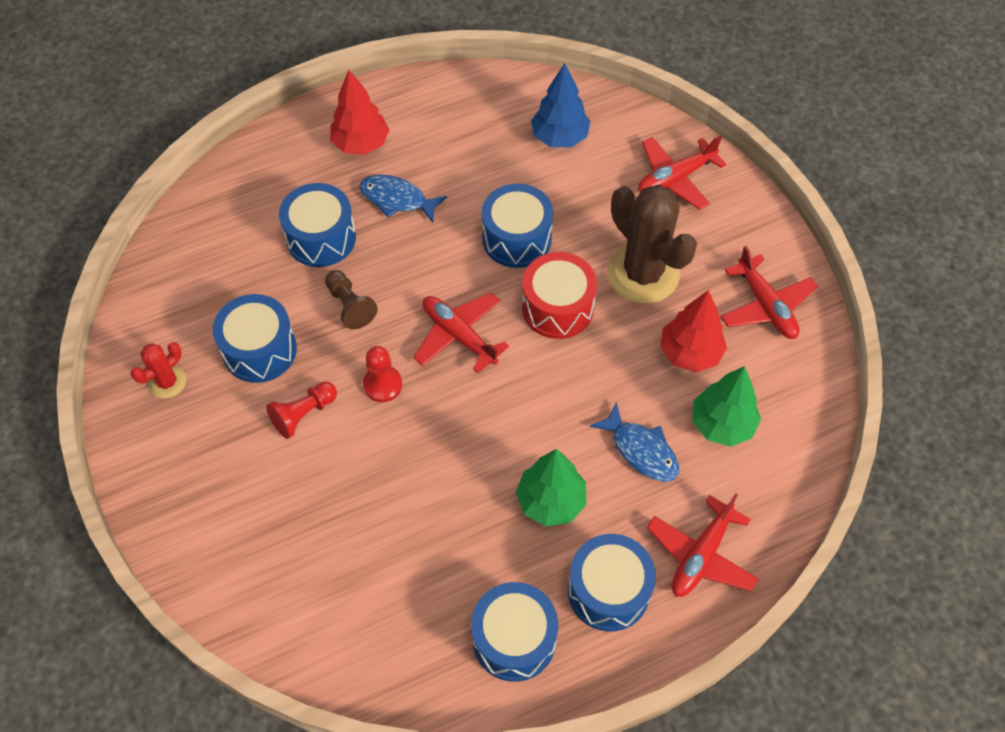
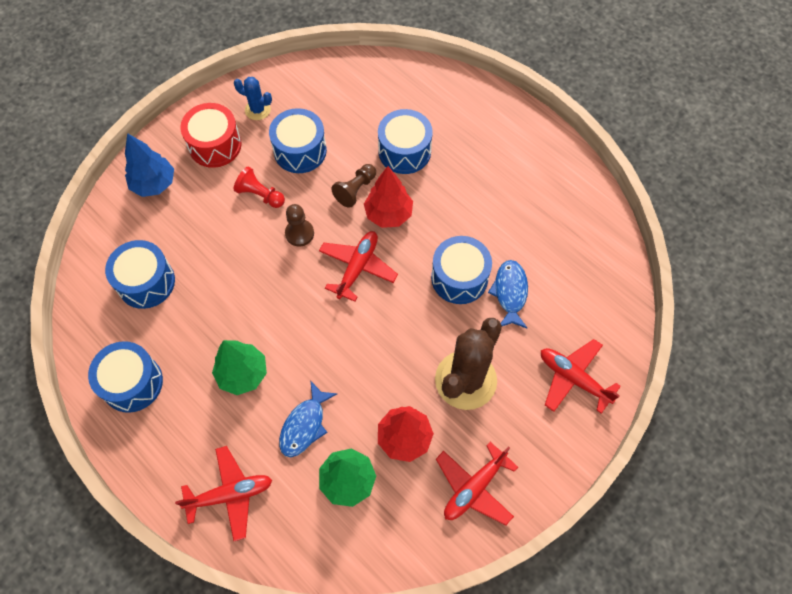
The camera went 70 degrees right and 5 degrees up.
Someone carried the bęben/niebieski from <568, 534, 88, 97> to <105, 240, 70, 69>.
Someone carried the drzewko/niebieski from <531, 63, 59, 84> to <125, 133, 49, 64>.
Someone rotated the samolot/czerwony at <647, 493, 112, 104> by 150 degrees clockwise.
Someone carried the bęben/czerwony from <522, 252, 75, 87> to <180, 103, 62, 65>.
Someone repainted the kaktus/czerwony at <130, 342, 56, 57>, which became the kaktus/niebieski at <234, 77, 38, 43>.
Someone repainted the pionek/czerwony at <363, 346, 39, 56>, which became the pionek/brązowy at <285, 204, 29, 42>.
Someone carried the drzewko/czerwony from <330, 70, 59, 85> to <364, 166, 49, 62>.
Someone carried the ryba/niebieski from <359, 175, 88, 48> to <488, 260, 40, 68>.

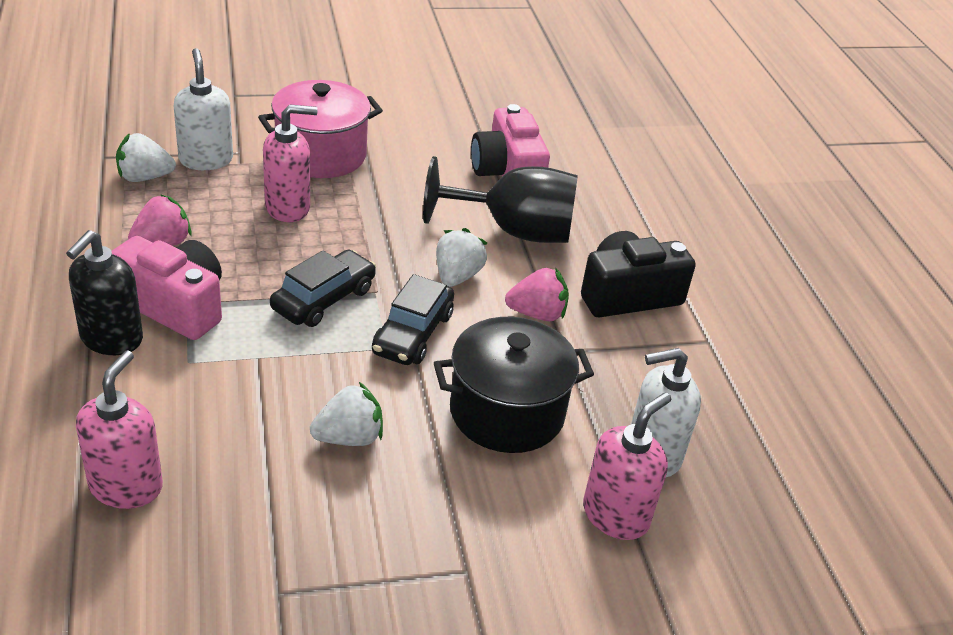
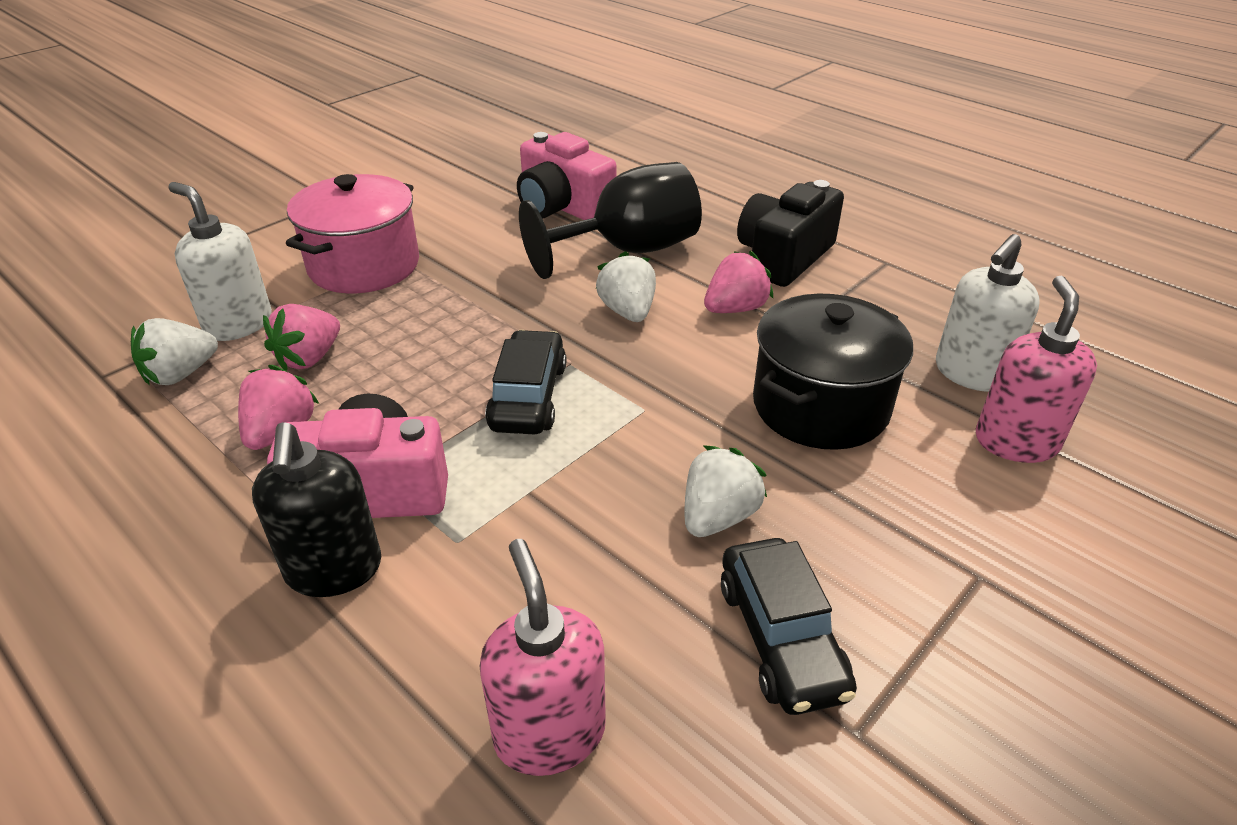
The camera went 30 degrees left and 0 degrees up.
Someone put down the truskawka/różowy at <263, 304, 77, 67>.
Someone carried the samochód/czarny from <372, 274, 82, 91> to <721, 538, 136, 177>.
Someone took away the dozownik mydła/różowy at <263, 104, 55, 118>.

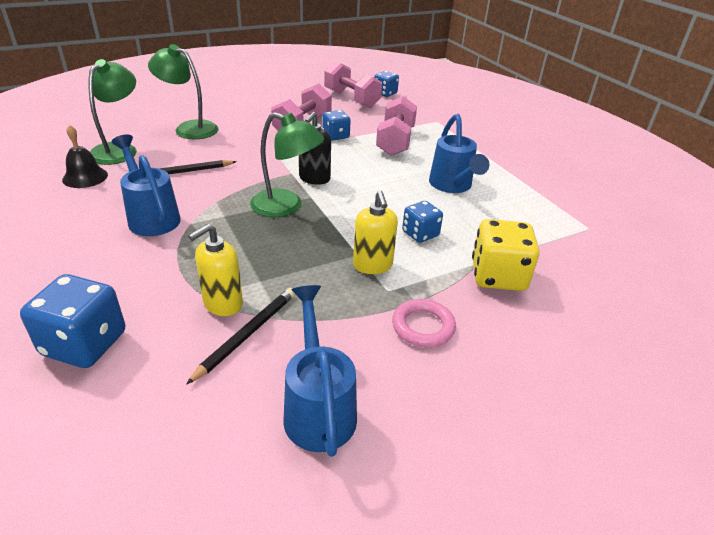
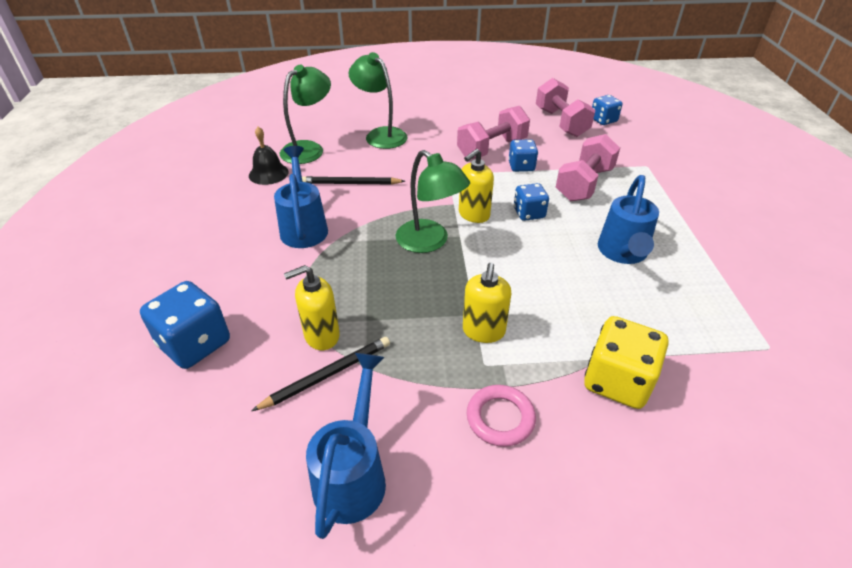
The camera went 25 degrees right and 5 degrees up.
Someone repainted the dozownik mydła/czarny at <299, 112, 32, 73>, which became the dozownik mydła/żółty at <459, 149, 35, 74>.
Someone carried the kostka do gry/niebieski from <402, 201, 41, 42> to <514, 183, 35, 38>.

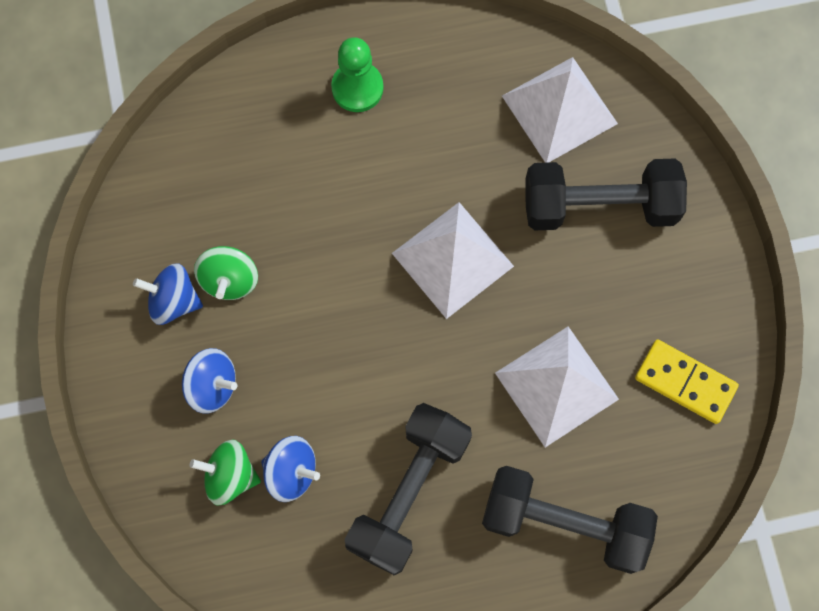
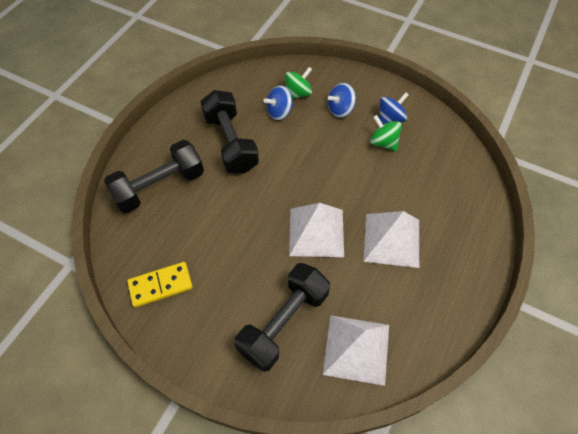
The camera went 130 degrees right and 15 degrees down.
Someone carried the piramida/biały from <495, 326, 124, 121> to <363, 211, 56, 57>.
Someone took away the pionek/zielony at <331, 37, 53, 75>.

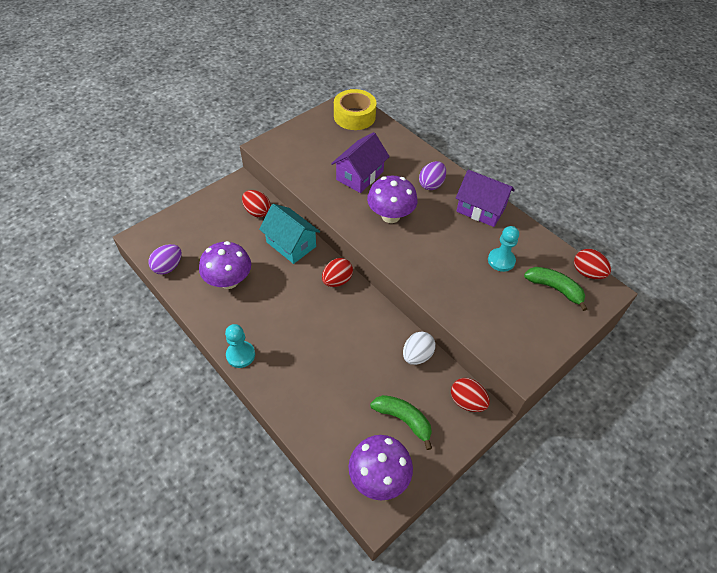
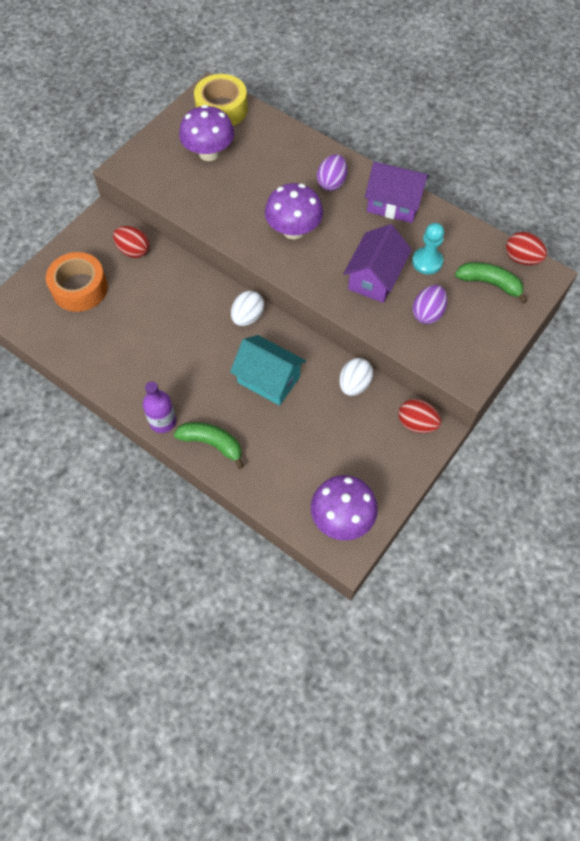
The camera went 10 degrees left and 10 degrees up.
Someone put down the taśma klejąca/pomarańczowy at <46, 252, 62, 60>.
Someone swapped the pionek/turkusowy at <225, 324, 30, 44> for the butelka/fioletowy at <143, 381, 33, 52>.
Someone carried the banan/zielony from <370, 395, 62, 55> to <174, 422, 70, 47>.
Someone carried the grzyb/fioletowy from <199, 241, 52, 48> to <179, 105, 55, 56>.
Someone carried the domek/turkusowy from <259, 204, 61, 60> to <230, 335, 76, 71>.
Someone repainted the jajko/czerwony at <322, 258, 31, 29>, which became the jajko/biały at <231, 291, 33, 35>.
Someone carried the domek/fioletowy from <331, 132, 59, 61> to <343, 224, 69, 79>.
Someone carried the jajko/fioletowy from <148, 244, 34, 31> to <412, 285, 35, 39>.

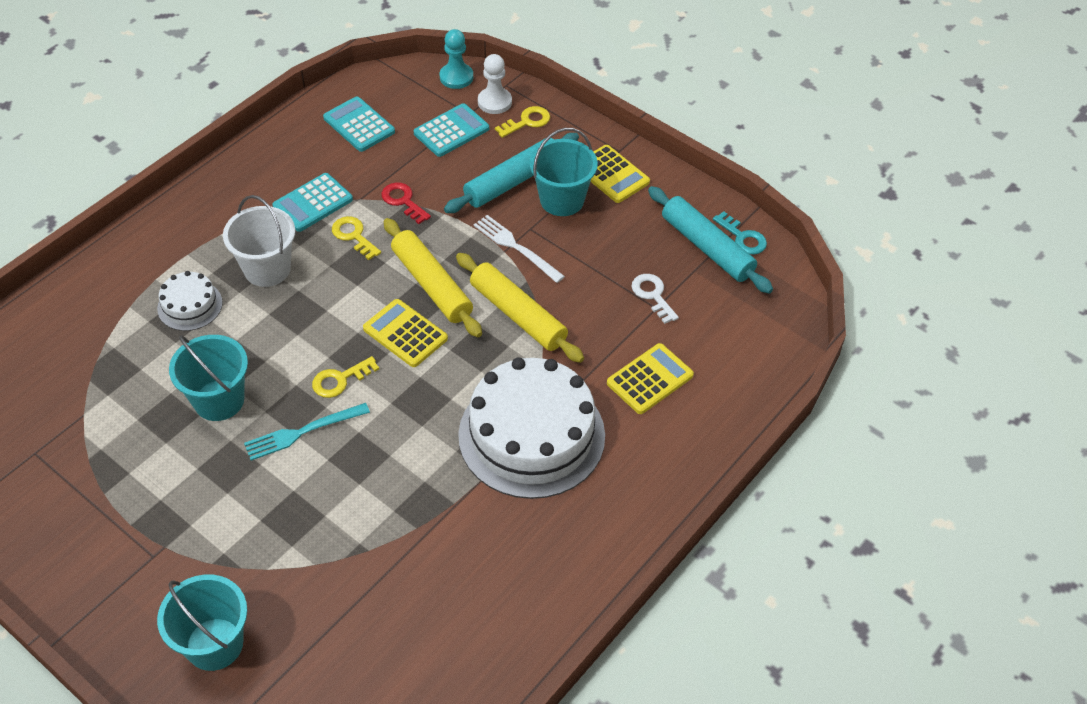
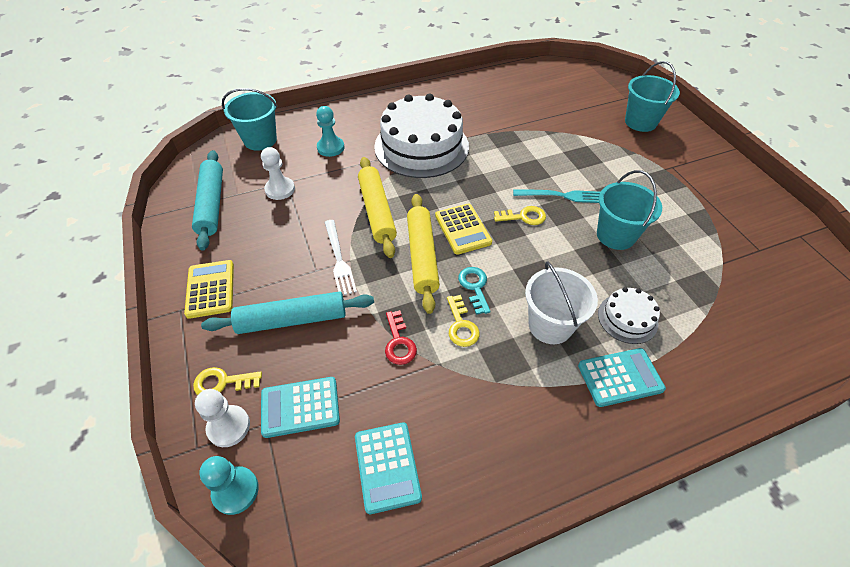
The camera went 150 degrees left and 0 degrees up.
Someone carried the wiadro/turkusowy from <529, 128, 69, 88> to <222, 88, 55, 63>.
Someone swapped the klucz/biały at <631, 274, 48, 50> for the pionek/biały at <261, 147, 34, 53>.
Someone swapped the kalkulator/żółty at <607, 343, 87, 71> for the pionek/turkusowy at <316, 106, 28, 51>.
Someone carried the klucz/turkusowy from <713, 211, 54, 44> to <458, 267, 33, 48>.
Someone carried the kalkulator/turkusowy from <272, 173, 81, 59> to <578, 348, 88, 59>.

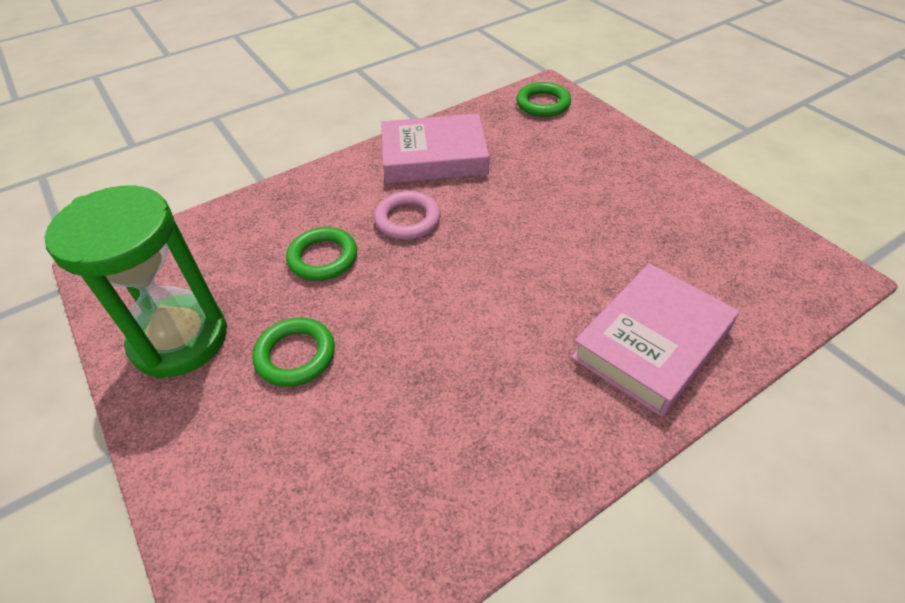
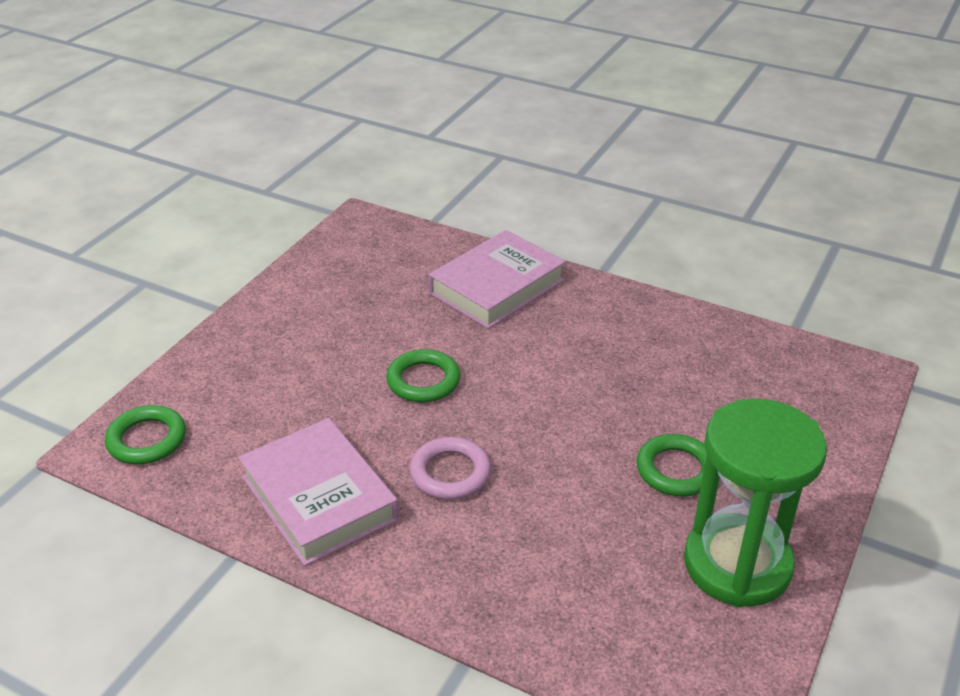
The camera went 120 degrees left and 10 degrees down.
Someone carried the pierścień/zielony from <286, 227, 71, 54> to <386, 349, 75, 54>.
Someone rotated the książka/różowy at <571, 263, 168, 154> by 60 degrees counterclockwise.

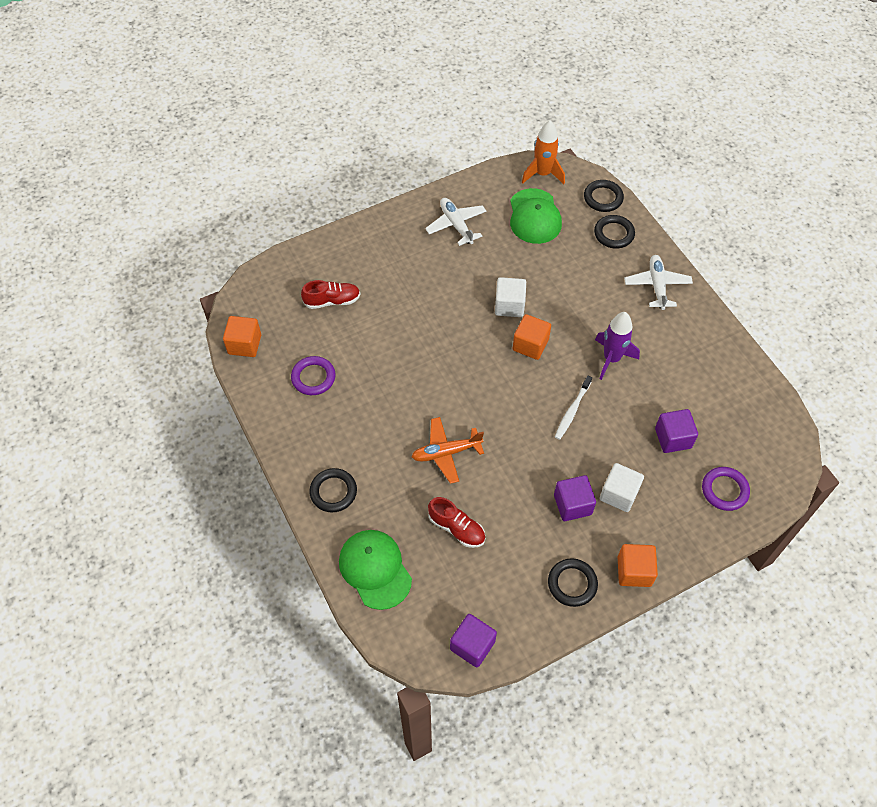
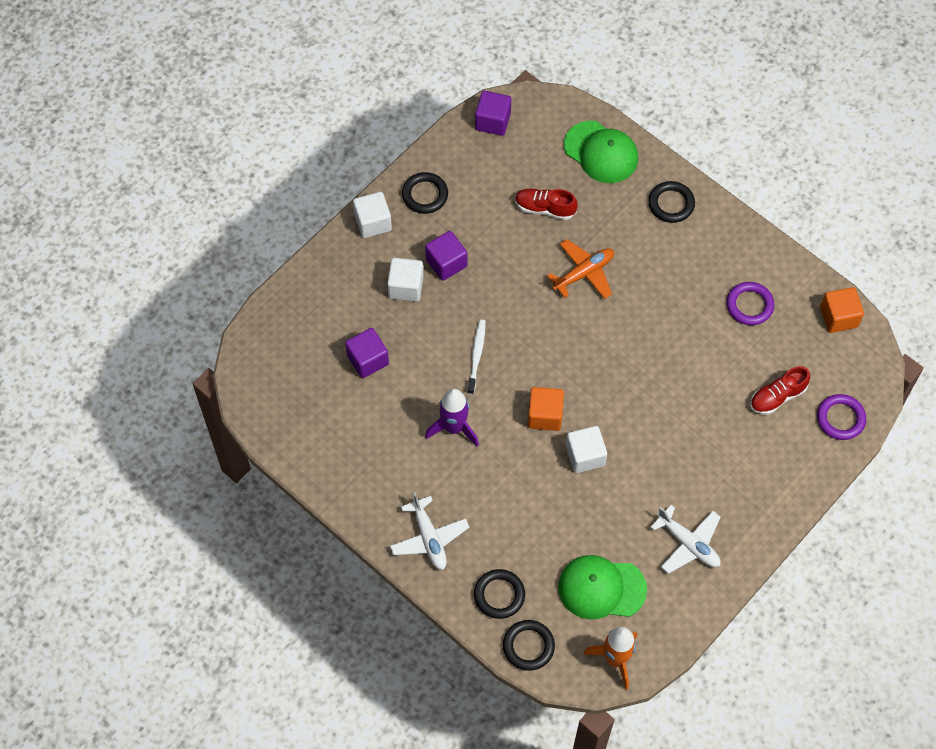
The camera went 160 degrees right and 5 degrees up.
Someone repainted the sześcian/pomarańczowy at <618, 544, 40, 43>, which became the sześcian/biały at <353, 192, 39, 46>.
Someone rotated the czapka/zielony at <510, 188, 52, 56> by 60 degrees counterclockwise.
Someone carried the pierścień/fioletowy from <702, 467, 48, 44> to <817, 394, 49, 46>.

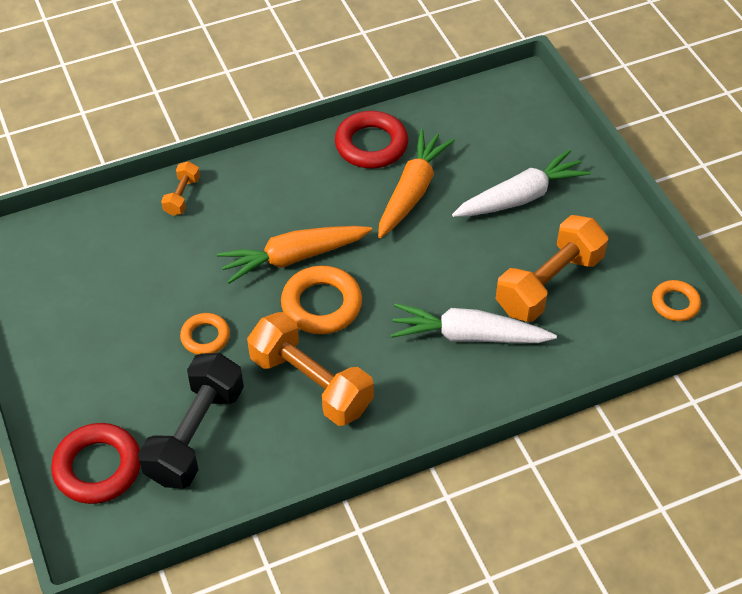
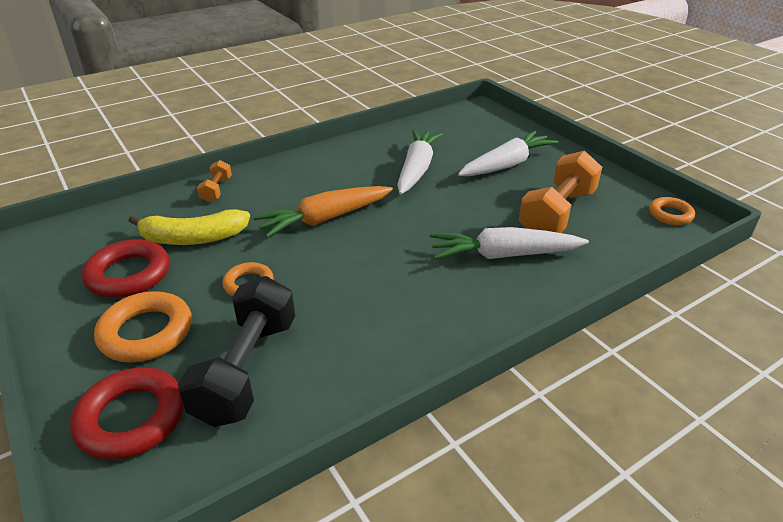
The camera went 10 degrees left and 15 degrees down.
Someone carried the pierścień/czerwony from <335, 111, 73, 57> to <82, 239, 87, 59>.
Someone carried the pierścień/pomarańczowy from <281, 265, 81, 69> to <94, 291, 98, 71>.
Someone put down the banan/żółty at <129, 209, 121, 36>.
Someone repainted the marchewka/pomarańczowy at <378, 129, 77, 109>, which became the marchewka/biały at <397, 130, 46, 64>.
Someone took away the hantel/pomarańczowy at <247, 312, 127, 114>.

